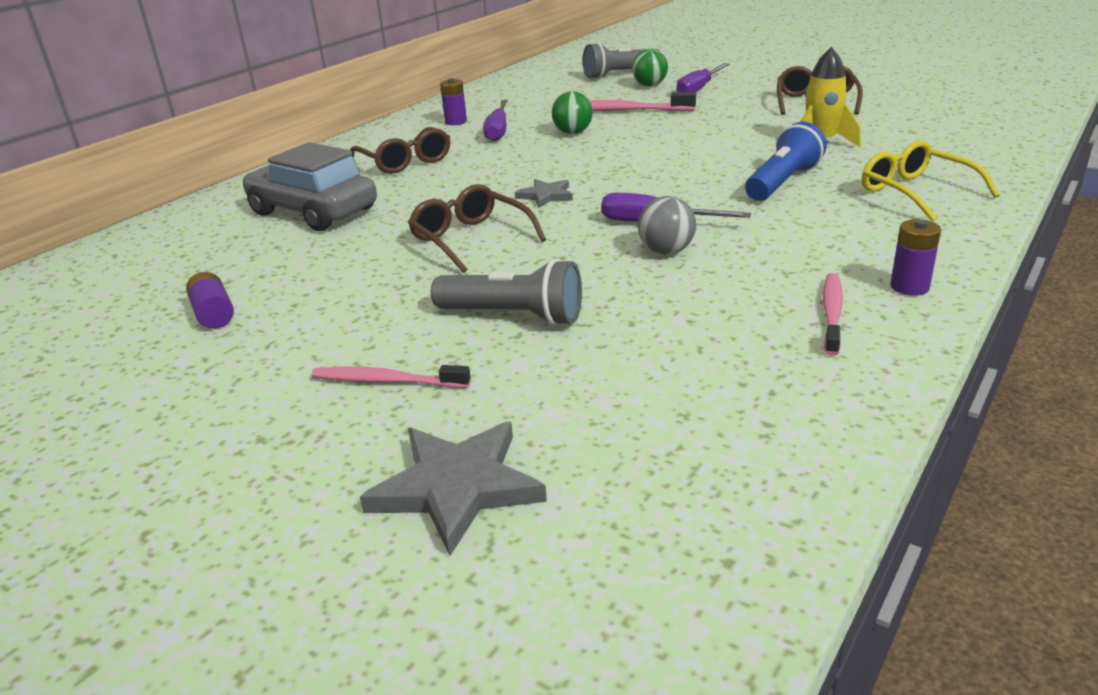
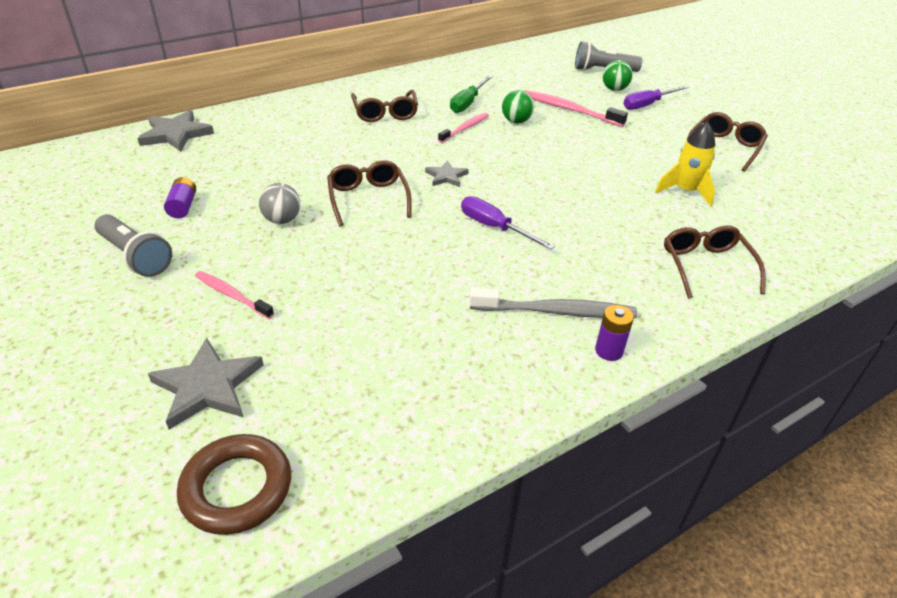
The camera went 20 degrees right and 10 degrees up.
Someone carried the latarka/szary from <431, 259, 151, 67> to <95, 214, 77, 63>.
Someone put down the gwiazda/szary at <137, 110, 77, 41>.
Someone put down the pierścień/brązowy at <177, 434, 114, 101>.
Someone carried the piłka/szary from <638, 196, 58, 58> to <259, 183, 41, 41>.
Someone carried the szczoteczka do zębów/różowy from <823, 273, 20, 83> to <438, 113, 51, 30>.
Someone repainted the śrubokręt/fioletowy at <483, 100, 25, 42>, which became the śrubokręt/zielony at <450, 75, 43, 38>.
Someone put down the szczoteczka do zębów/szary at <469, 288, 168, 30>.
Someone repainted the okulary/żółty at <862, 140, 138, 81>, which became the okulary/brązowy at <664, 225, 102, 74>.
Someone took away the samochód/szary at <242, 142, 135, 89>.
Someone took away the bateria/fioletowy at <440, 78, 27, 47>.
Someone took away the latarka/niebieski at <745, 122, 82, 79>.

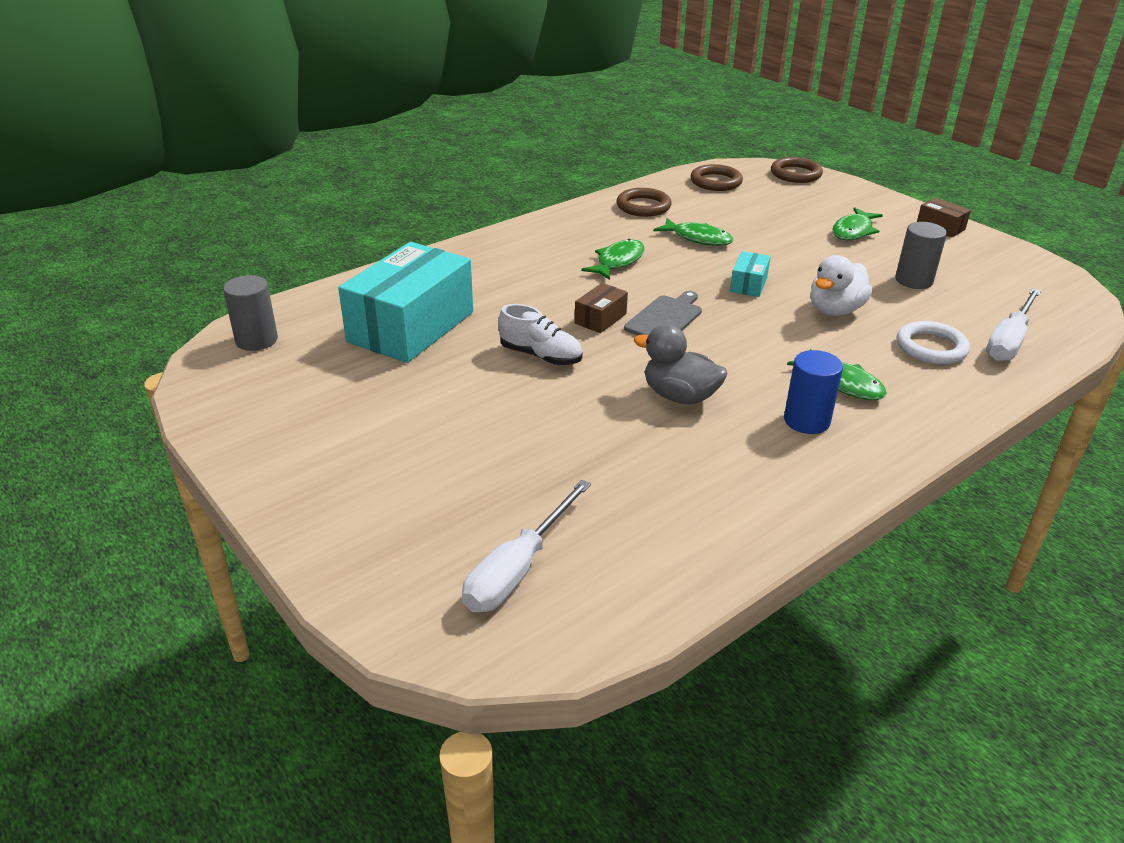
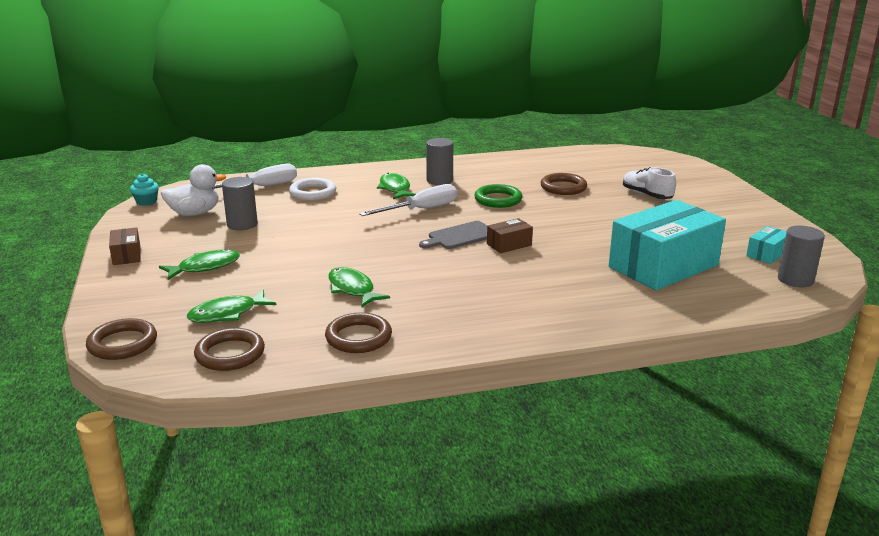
The camera went 155 degrees left and 10 degrees down.
Someone put down the muffinka/turkusowy at <130, 173, 29, 33>.
Someone carried the kaczka/biały from <811, 255, 61, 61> to <161, 164, 66, 52>.
Someone carried the ryba/zielony from <581, 239, 64, 41> to <187, 289, 89, 34>.
Someone carried the śrubokręt/biały from <462, 480, 129, 132> to <359, 184, 98, 32>.
Someone repainted the walec/niebieski at <784, 350, 59, 84>, which became the walec/szary at <426, 138, 27, 47>.
Someone swapped the kaczka/szary at <634, 324, 93, 80> for the pierścień/zielony at <474, 184, 49, 24>.
Someone put down the pierścień/brązowy at <541, 173, 46, 22>.
Someone carried the but/biały from <498, 304, 85, 61> to <623, 167, 53, 32>.
Someone carried the pudełko/turkusowy from <730, 251, 41, 46> to <746, 226, 40, 38>.

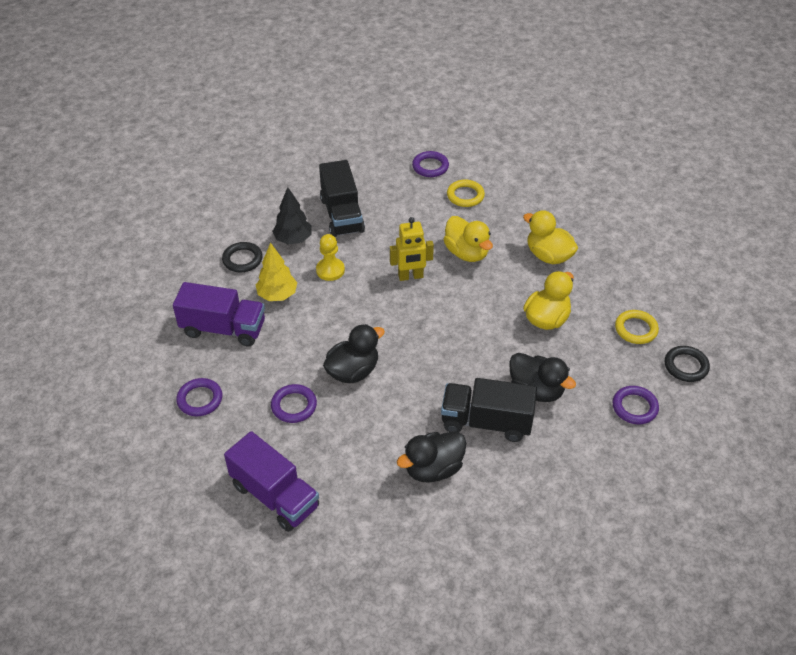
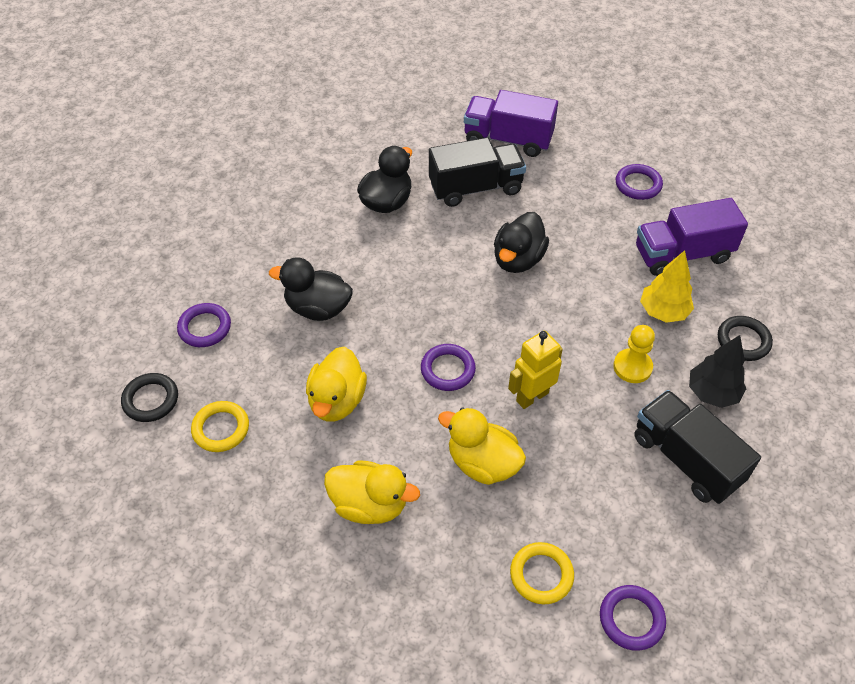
The camera went 155 degrees right and 5 degrees up.
Someone carried the pierścień/fioletowy from <271, 384, 46, 39> to <421, 344, 55, 47>.
Someone carried the ciężarówka/czarny from <441, 378, 96, 64> to <429, 137, 97, 70>.

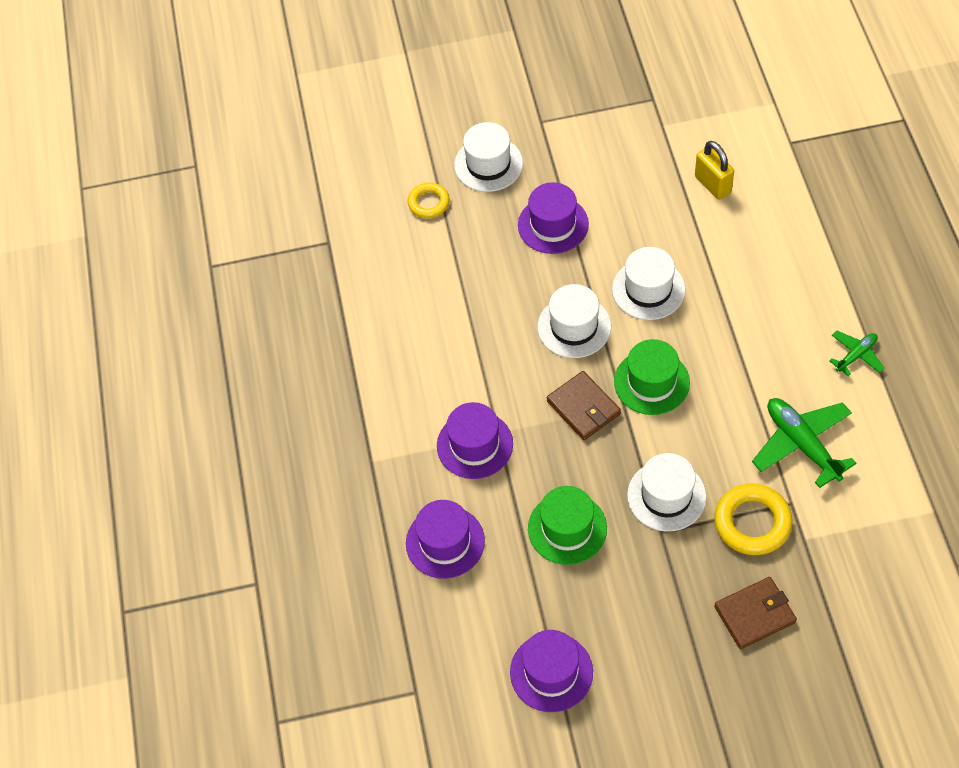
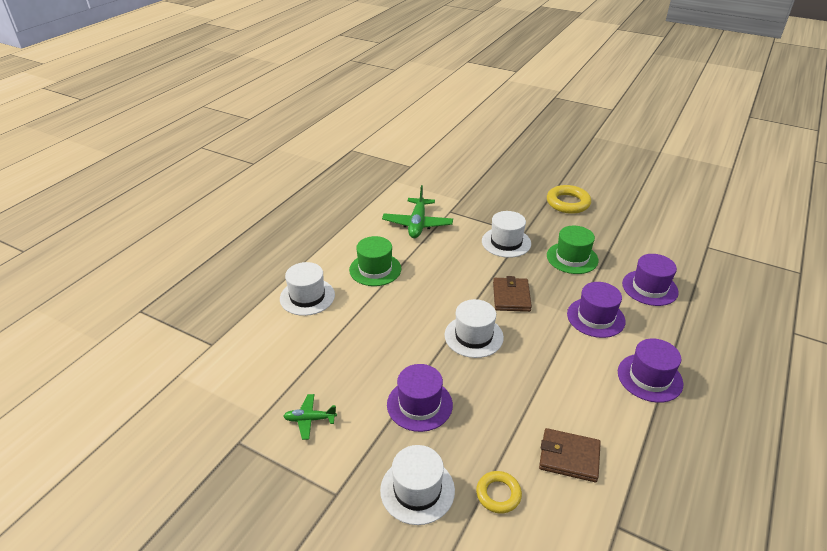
The camera went 145 degrees left and 20 degrees down.
Someone carried the kapelusz/biały from <612, 247, 74, 73> to <280, 262, 55, 54>.
Someone carried the samolot/zielony from <829, 331, 55, 45> to <283, 394, 54, 46>.
Someone carried the kapelusz/zielony from <614, 339, 76, 76> to <349, 236, 52, 50>.
Someone carried the portfel/brązowy from <714, 577, 83, 72> to <539, 428, 62, 54>.
Someone carried the pierścień/żółty from <714, 483, 79, 72> to <547, 185, 44, 29>.
Someone carried the kapelusz/fioletowy from <510, 630, 83, 82> to <618, 338, 65, 65>.
Someone took away the kłódka/żółty at <695, 141, 39, 59>.

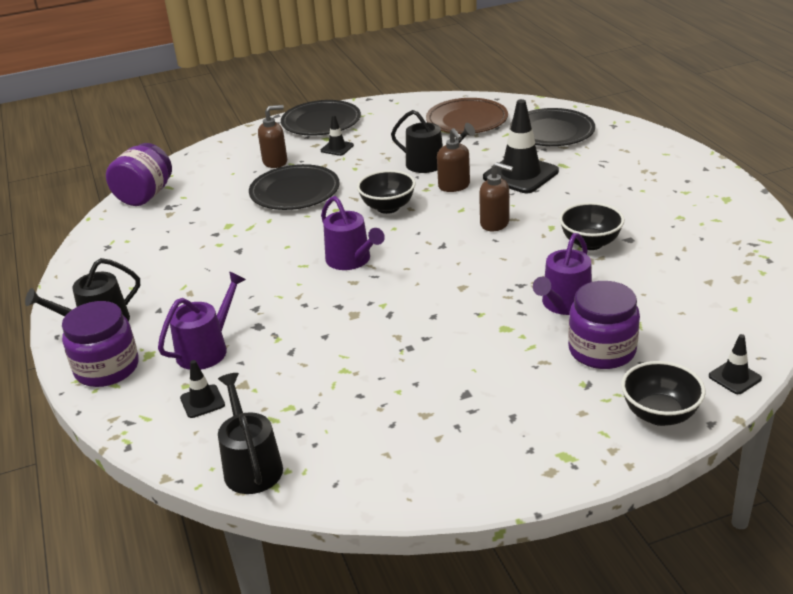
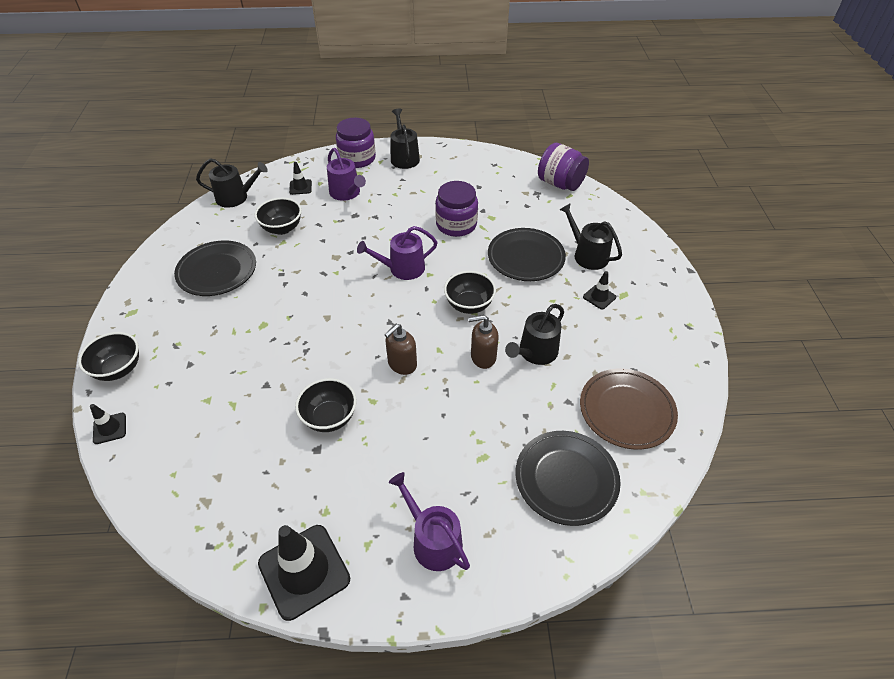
The camera went 105 degrees right and 15 degrees up.
Someone carried the talerz/czarny from <281, 100, 80, 36> to <174, 240, 82, 56>.
Someone put down the miska/czarny at <255, 198, 47, 37>.
Someone carried the pachołek/czarny from <483, 99, 76, 94> to <258, 525, 92, 96>.
Someone carried the konewka/fioletowy from <533, 233, 59, 82> to <389, 472, 81, 99>.
Someone carried the słoik/fioletowy from <568, 281, 72, 88> to <435, 181, 43, 56>.
Someone swapped the dozownik mydła/brązowy at <258, 105, 29, 63> for the konewka/czarny at <559, 203, 63, 67>.

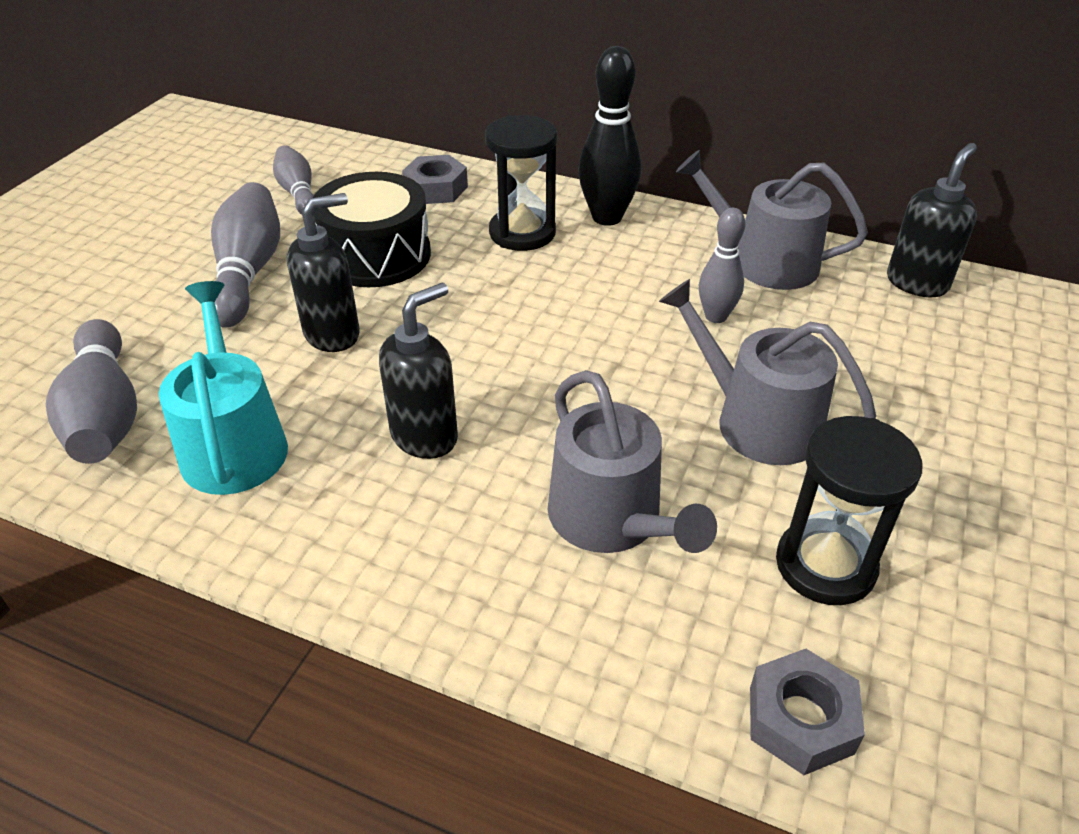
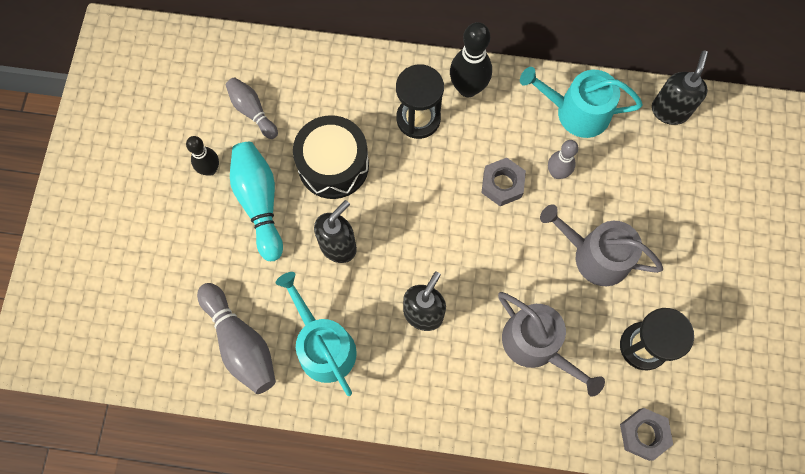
The camera went 15 degrees left and 30 degrees up.
Someone put down the kręgiel/czarny at <186, 136, 33, 40>.
Someone repainted the kręgiel/szary at <211, 182, 69, 146>, which became the kręgiel/turkusowy at <230, 142, 53, 119>.
Someone carried the nakrętka/szary from <402, 155, 66, 49> to <481, 158, 45, 48>.
Someone repainted the konewka/szary at <676, 150, 192, 140>, which became the konewka/turkusowy at <520, 67, 123, 71>.

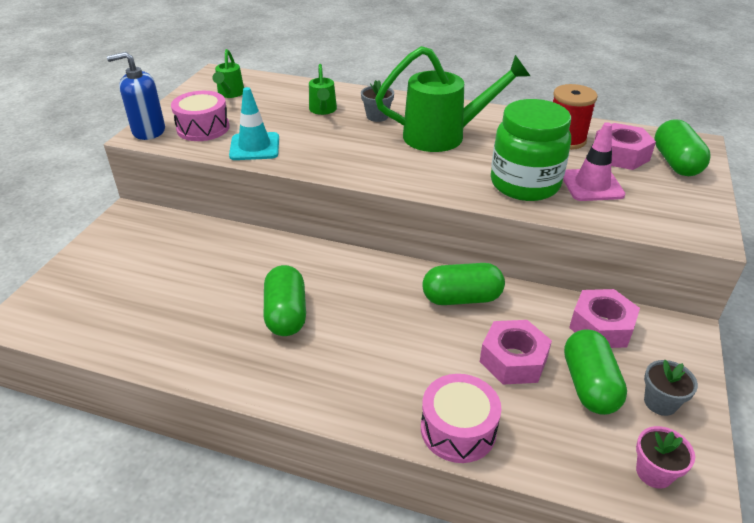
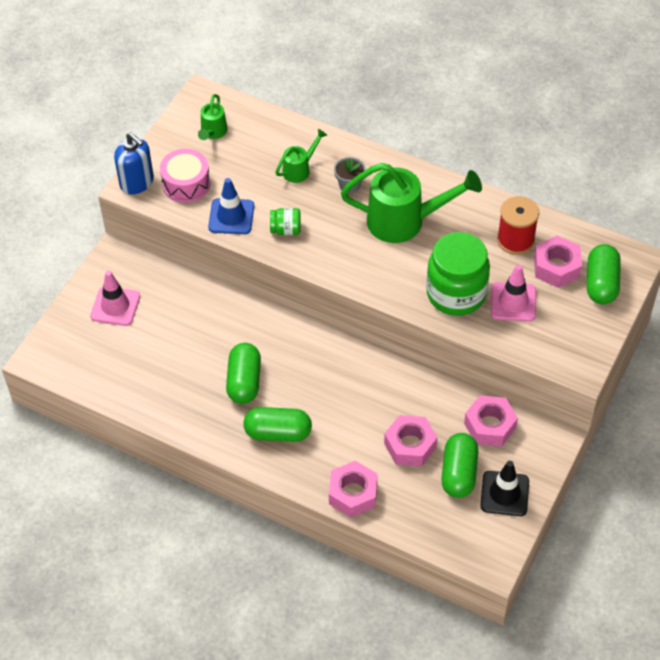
The camera went 10 degrees right and 15 degrees up.
Someone put down the pachołek/różowy at <90, 271, 50, 55>.
Someone rotated the dozownik mydła/niebieski at <107, 52, 58, 88> by 135 degrees counterclockwise.
Someone repainted the pachołek/turkusowy at <229, 87, 50, 73>, which became the pachołek/niebieski at <208, 178, 46, 56>.
Someone carried the kapsułka/zielony from <423, 263, 82, 42> to <243, 407, 69, 35>.
Someone put down the słoik/zielony at <270, 208, 31, 27>.
Someone rotated the konewka/zielony at <309, 64, 28, 51> by 135 degrees counterclockwise.
Someone swapped the bęben/różowy at <421, 374, 80, 89> for the nakrętka/różowy at <329, 461, 48, 56>.
Someone swapped the doniczka/szary at <644, 360, 54, 56> for the pachołek/czarny at <480, 461, 49, 55>.
Someone took away the doniczka/różowy at <636, 426, 59, 63>.

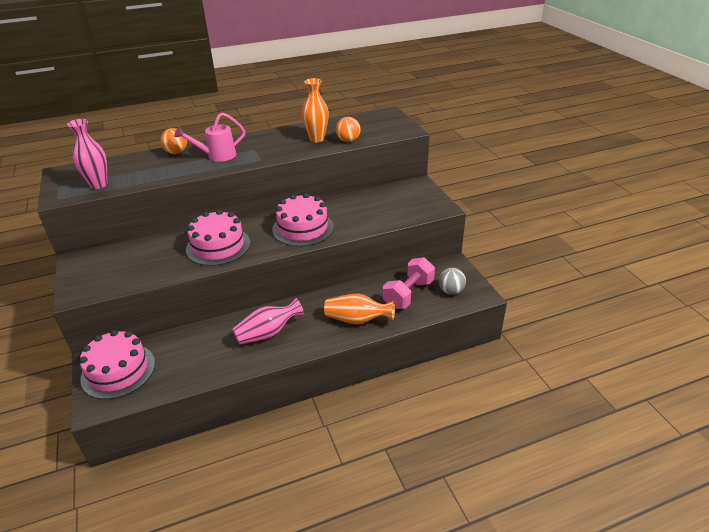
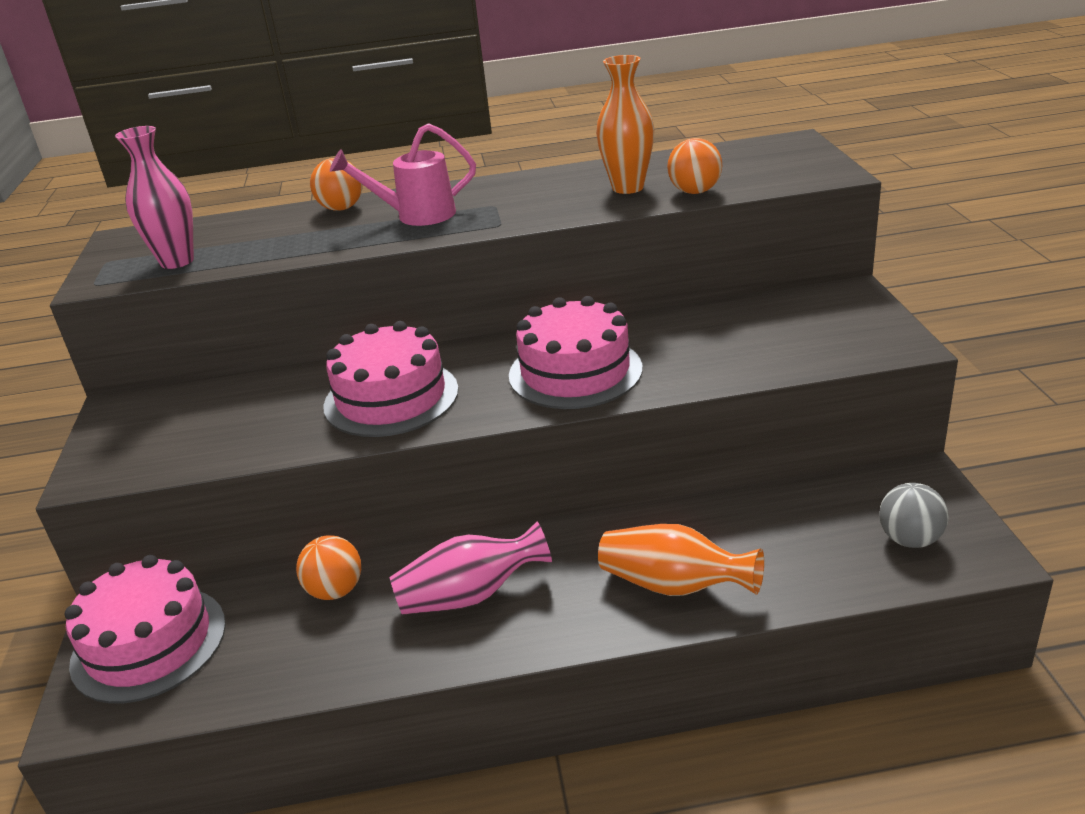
The camera went 15 degrees right and 5 degrees down.
Someone put down the piłka/pomarańczowy at <296, 535, 65, 65>.
Someone took away the hantel/różowy at <383, 257, 52, 52>.

